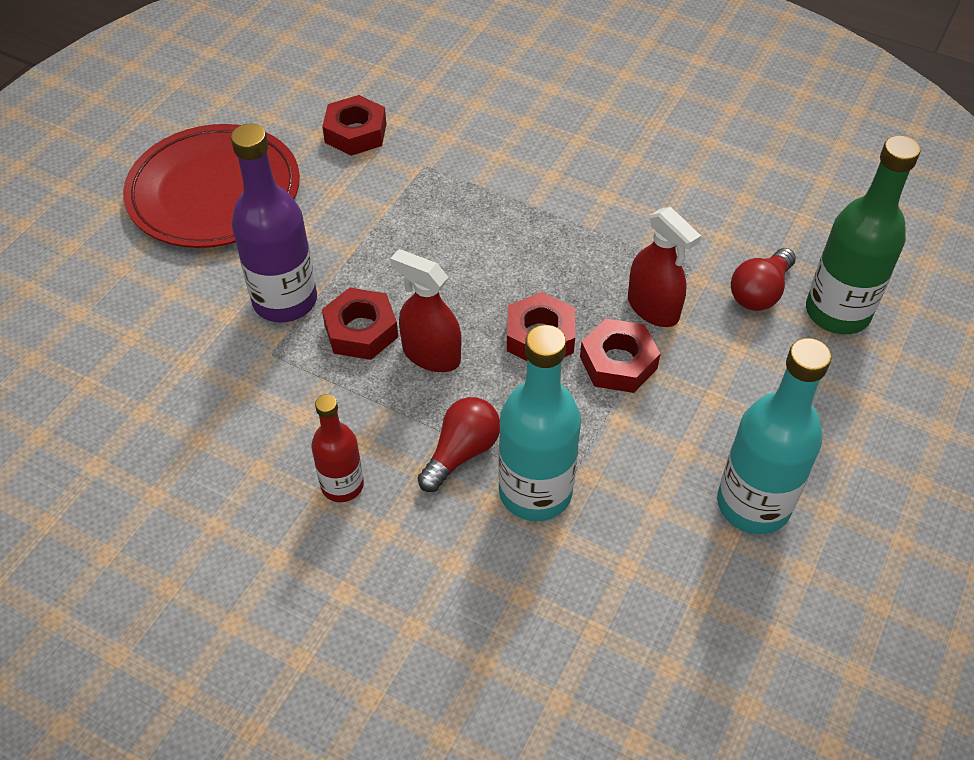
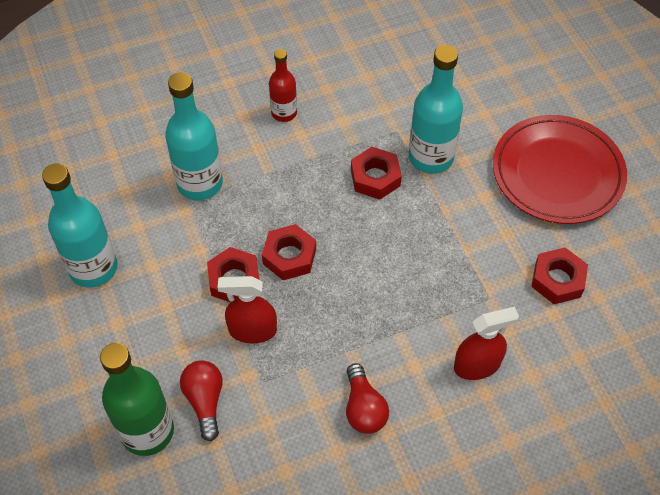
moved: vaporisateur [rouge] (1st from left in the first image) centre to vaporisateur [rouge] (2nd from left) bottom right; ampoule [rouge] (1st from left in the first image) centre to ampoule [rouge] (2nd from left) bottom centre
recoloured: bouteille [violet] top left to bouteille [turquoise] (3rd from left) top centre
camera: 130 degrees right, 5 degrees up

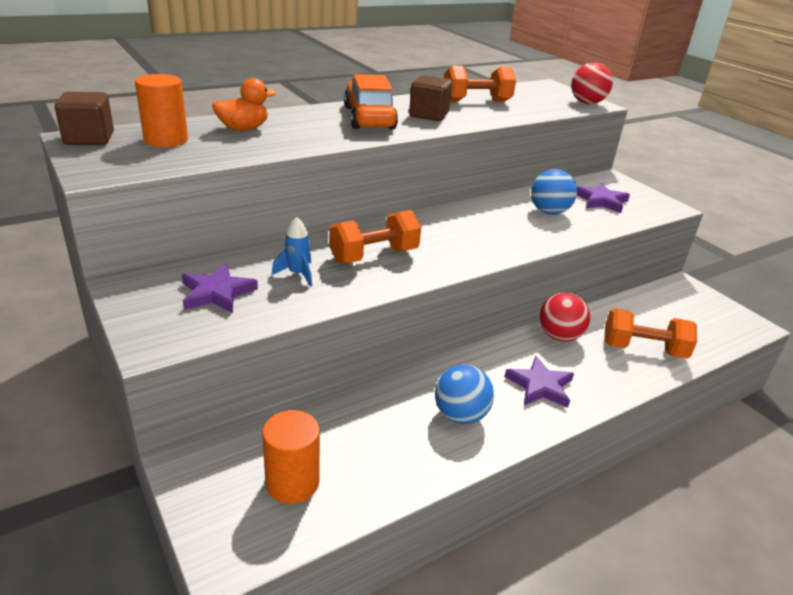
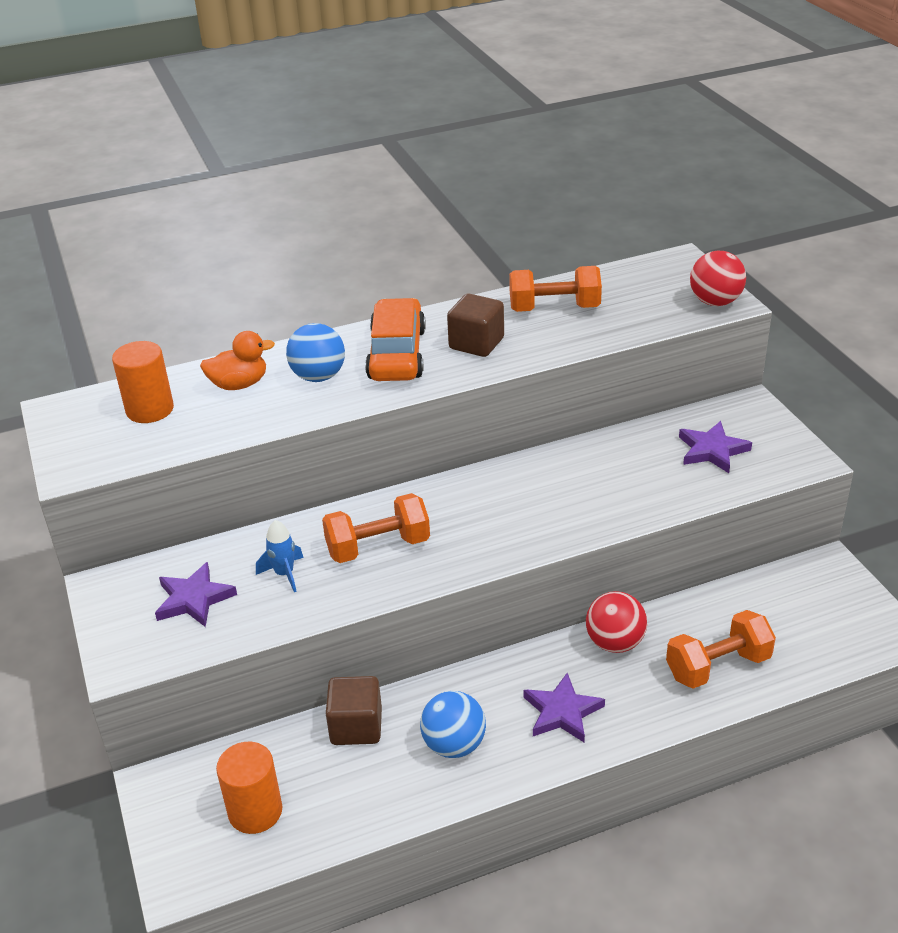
moved: cube [marron] (1st from left) top left to bottom centre; balle [bleu] (2nd from left in the first image) top right to balle [bleu] (1st from left) centre
turned: haltère [orange] (3rd from left) middle right = bottom right 45 degrees counterclockwise
camera: 15 degrees right, 5 degrees up

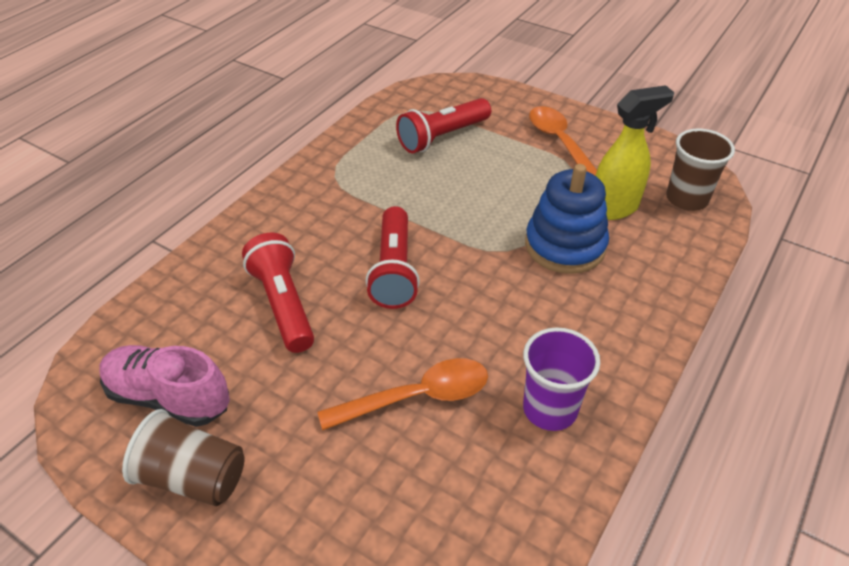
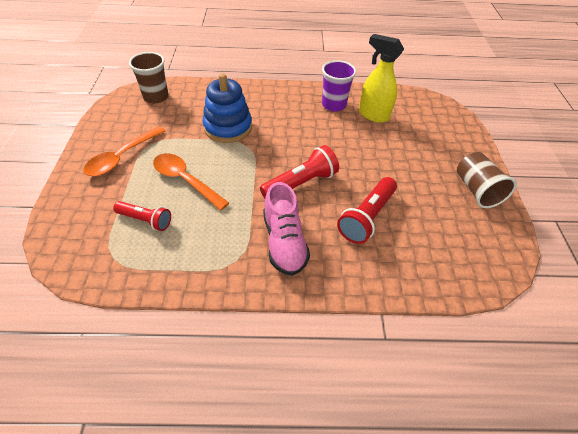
moved: chaussure [rose] bottom left to centre; cuillère [orange] (1st from left in the first image) bottom centre to cuillère [orange] (2nd from left) middle left; vaporisateur [jaune] top right to top centre
resized: lampe de poche [rouge] (3rd from left in the first image) top centre = middle left x0.66
camera: 125 degrees left, 5 degrees up

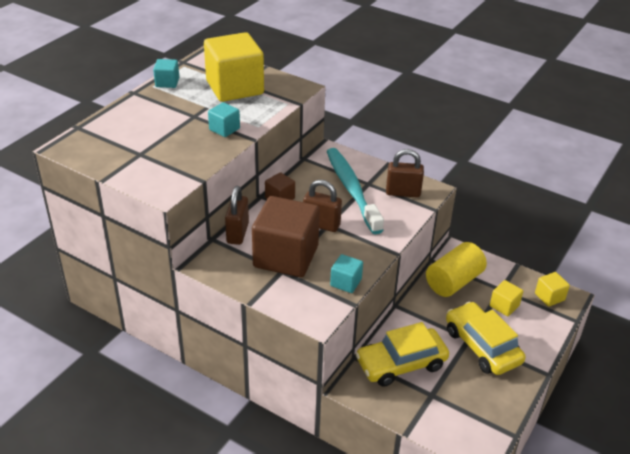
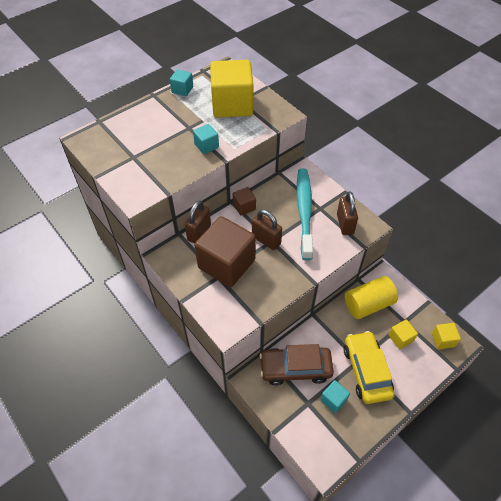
moved: cube [turquoise] (3rd from left) centre to bottom right
recoloured: voiture [jaune] (1st from left) bottom centre to voiture [marron] bottom centre
turned: cadenas [marron] (3rd from left) centre = middle right 60 degrees clockwise
camera: 20 degrees right, 15 degrees up

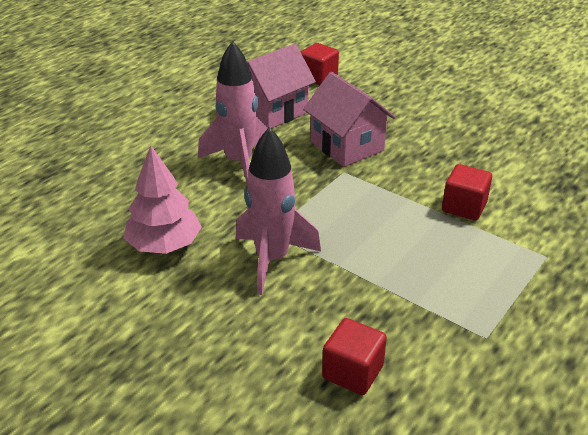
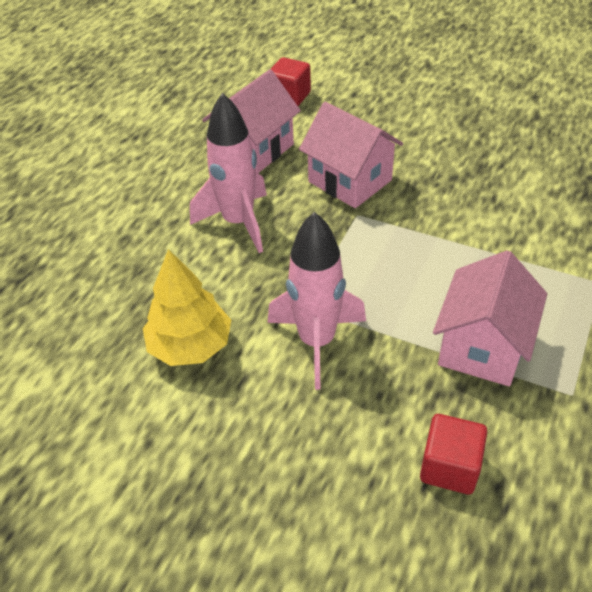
removed: cube [rouge] (3rd from left) middle right
added: maison [rose] (3rd from left) middle right
recoloured: arbre [rose] middle left to arbre [jaune] middle left
camera: 10 degrees left, 10 degrees up

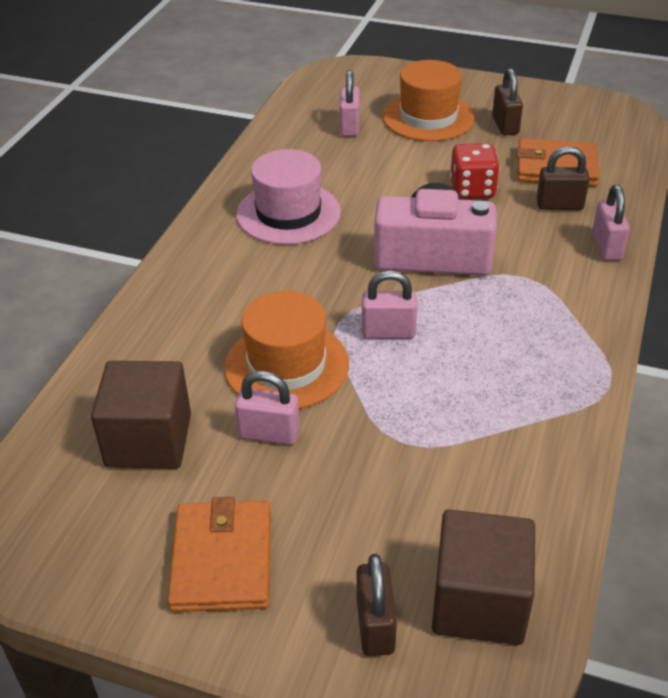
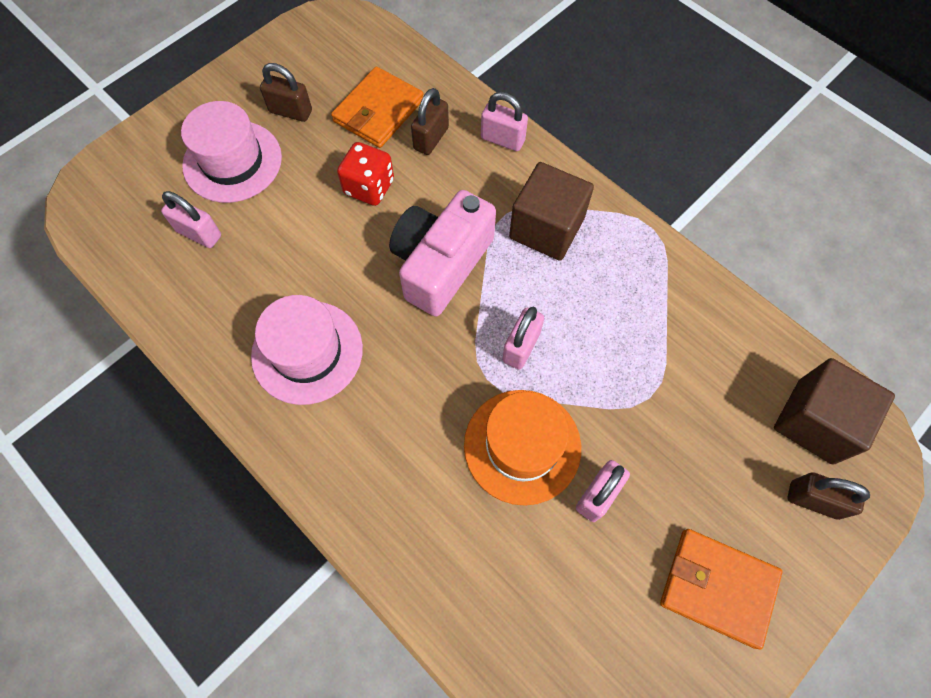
moved: cube [marron] (1st from left) middle left to top centre
recoloured: chapeau [orange] (2nd from left) top centre to chapeau [rose] (1st from left) top left
camera: 65 degrees left, 25 degrees up

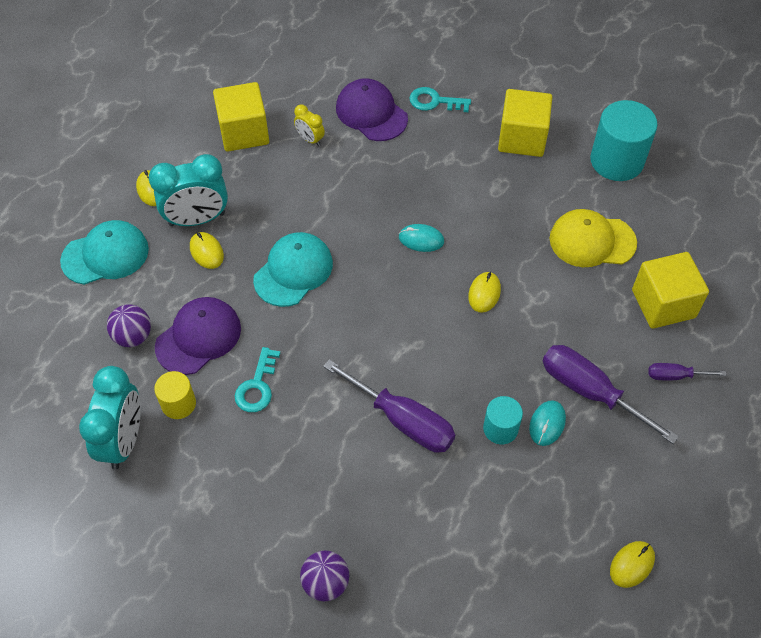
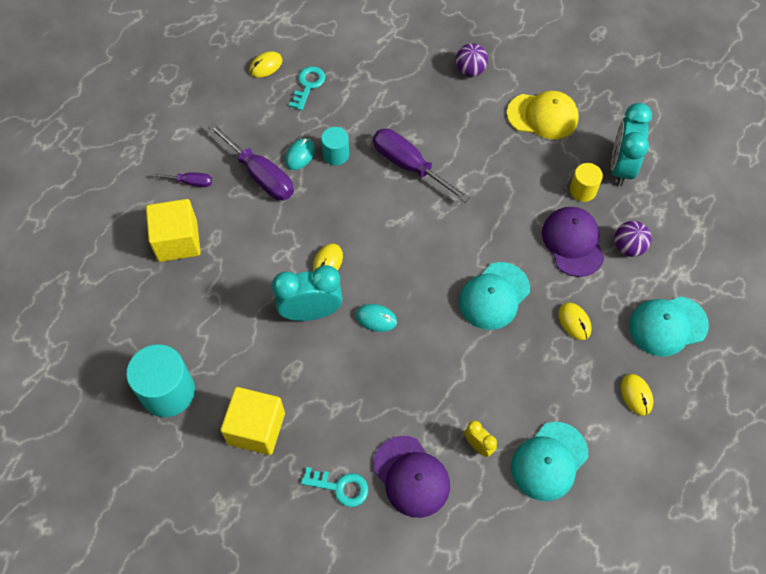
moved: réveil [turquoise] (2nd from left in the first image) top left to réveil [turquoise] (1st from left) centre; clé [turquoise] (1st from left) centre to top centre; casquette [jaune] middle right to top right
replaced: cube [jaune] (1st from left) top left to casquette [turquoise] (2nd from left) bottom right
turned: casquette [violet] (1st from left in the first image) middle left = middle right 120 degrees clockwise
camera: 175 degrees left, 5 degrees up

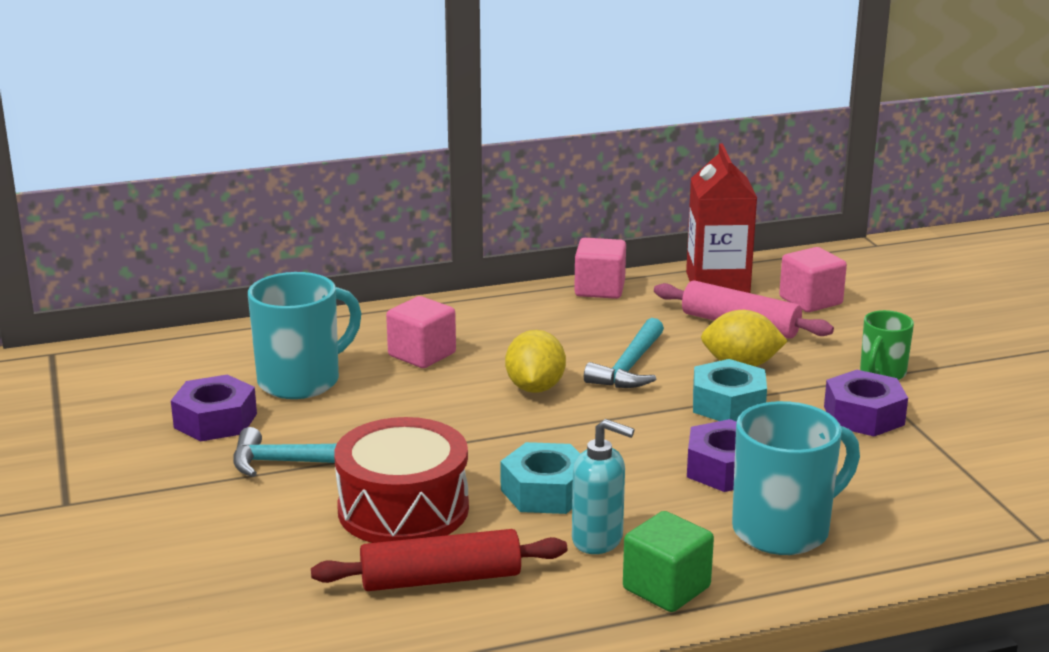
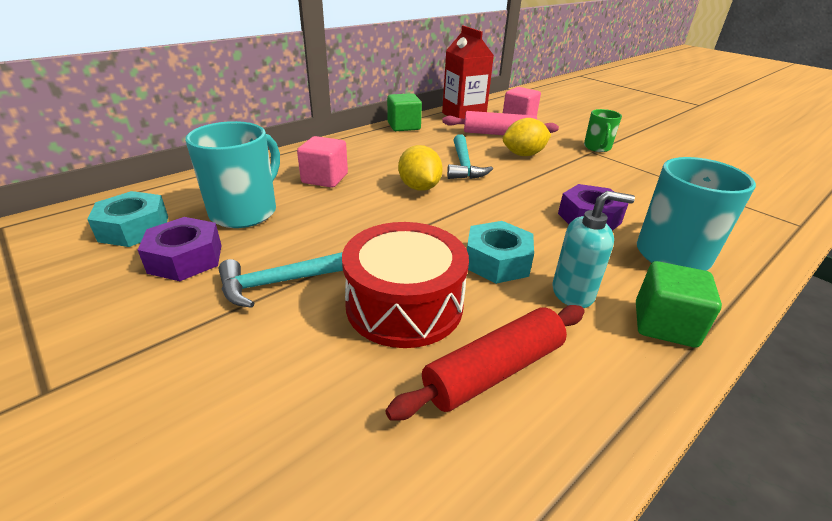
removed: écrou [violet] (3rd from left) middle right
moved: écrou [turquoise] (2nd from left in the first image) middle right to écrou [turquoise] (1st from left) middle left
recoloured: cube [rose] (2nd from left) centre to cube [vert] (1st from left) top centre
camera: 25 degrees left, 10 degrees up

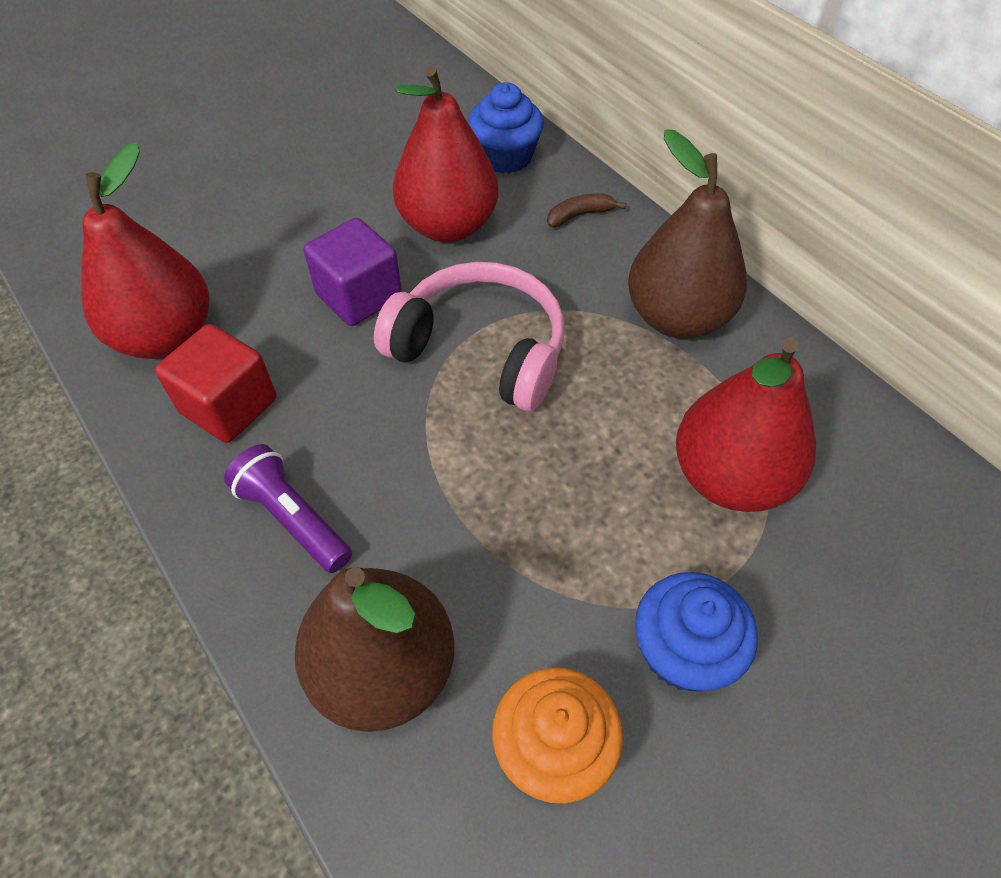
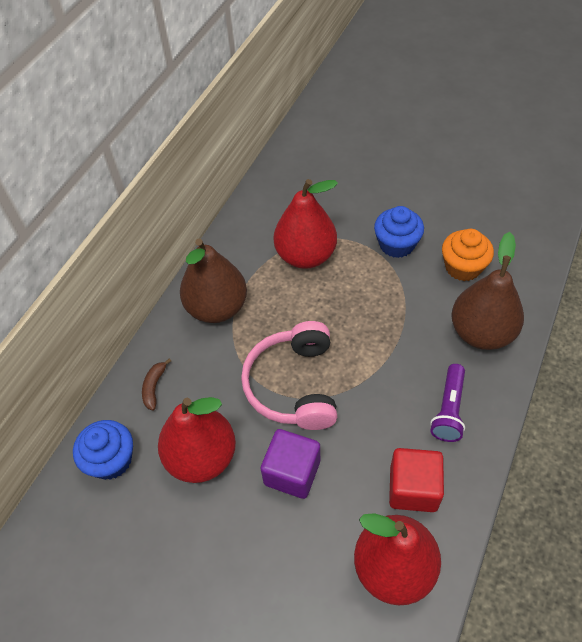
turned: banane [marron] top centre = middle left 60 degrees clockwise
camera: 115 degrees left, 0 degrees up

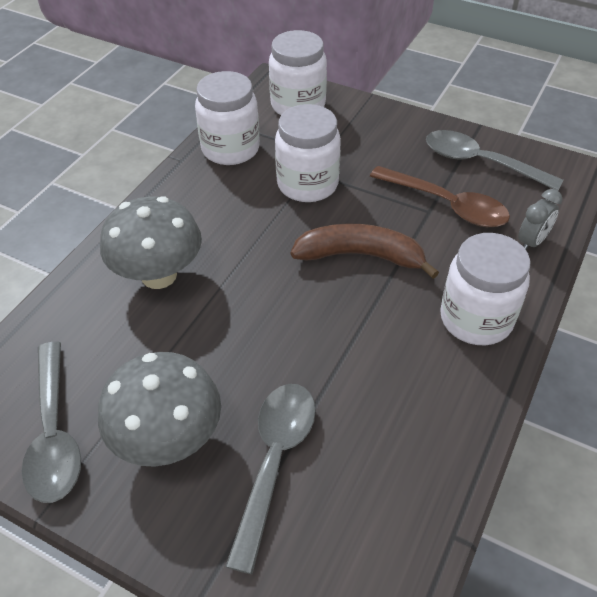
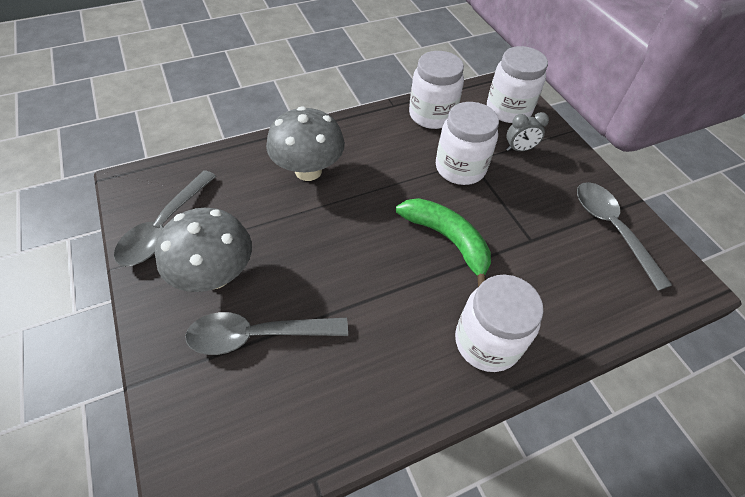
removed: cuillère [marron] top right
moved: réveil [gris] middle right to top right
recoloured: banane [marron] centre to banane [vert] centre
turned: cuillère [gris] (2nd from left) bottom centre = bottom centre 150 degrees counterclockwise
camera: 35 degrees right, 5 degrees up

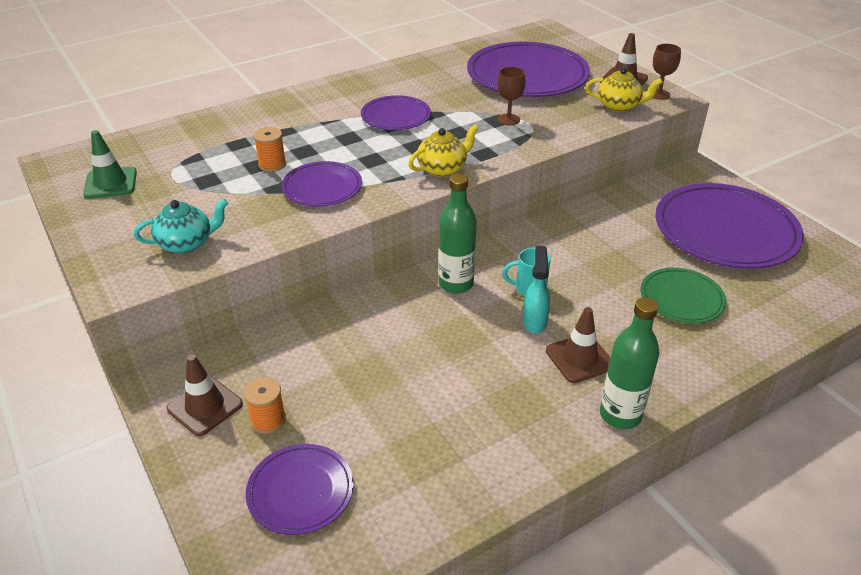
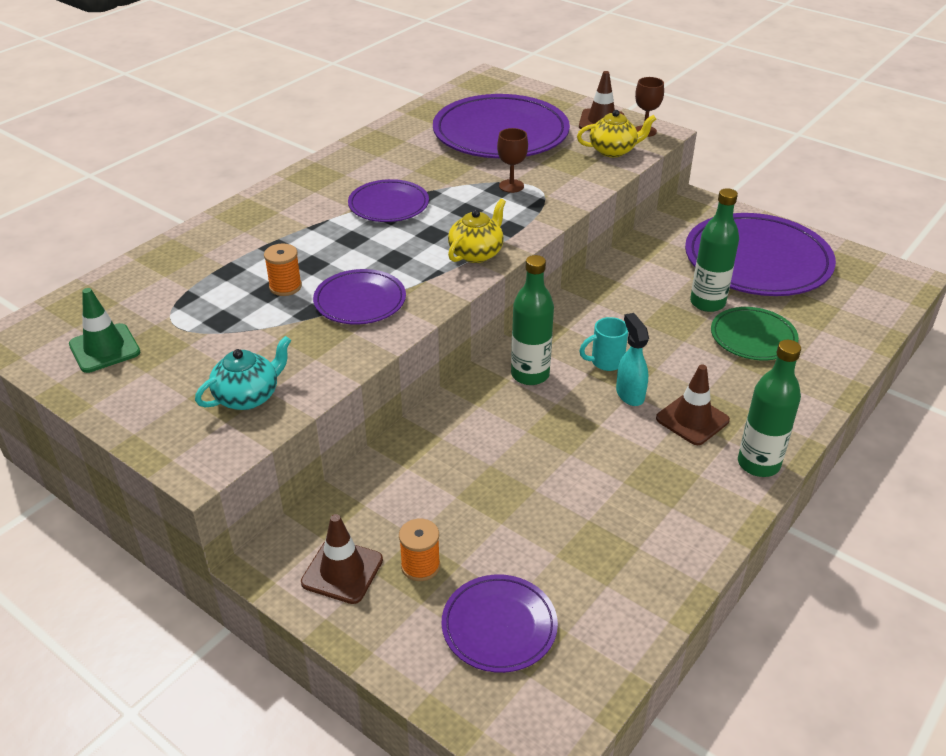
added: bouteille [vert] (2nd from left) top right
camera: 20 degrees left, 0 degrees up

